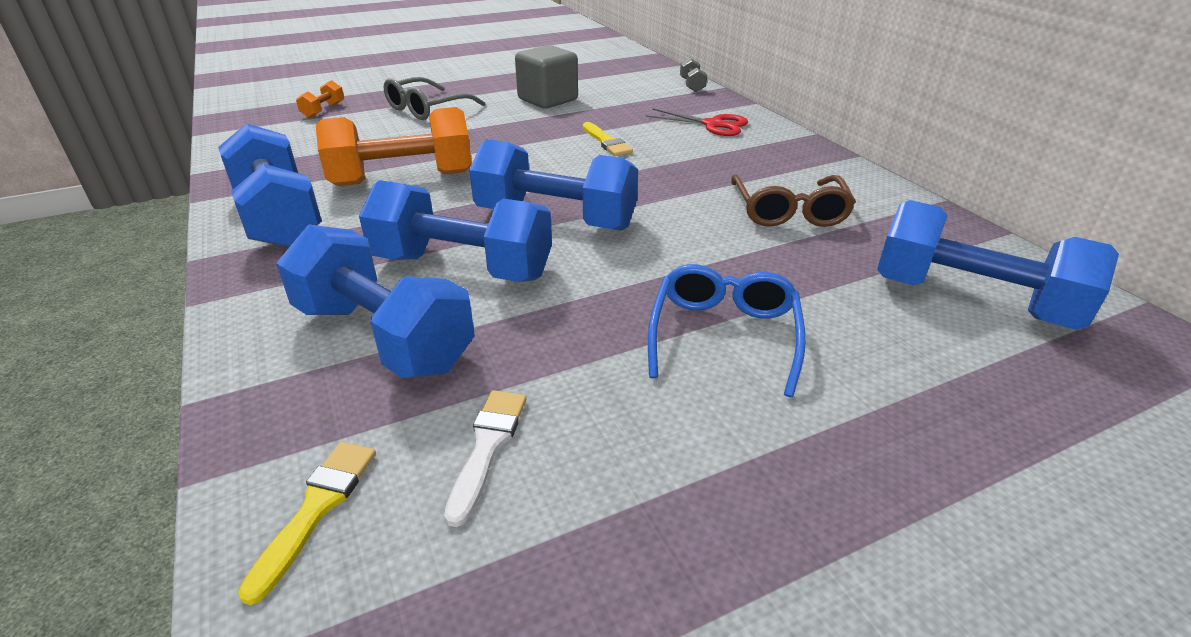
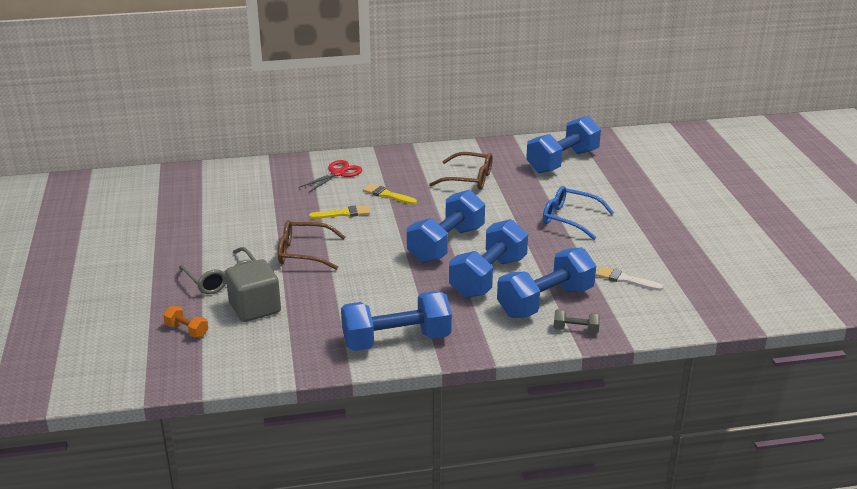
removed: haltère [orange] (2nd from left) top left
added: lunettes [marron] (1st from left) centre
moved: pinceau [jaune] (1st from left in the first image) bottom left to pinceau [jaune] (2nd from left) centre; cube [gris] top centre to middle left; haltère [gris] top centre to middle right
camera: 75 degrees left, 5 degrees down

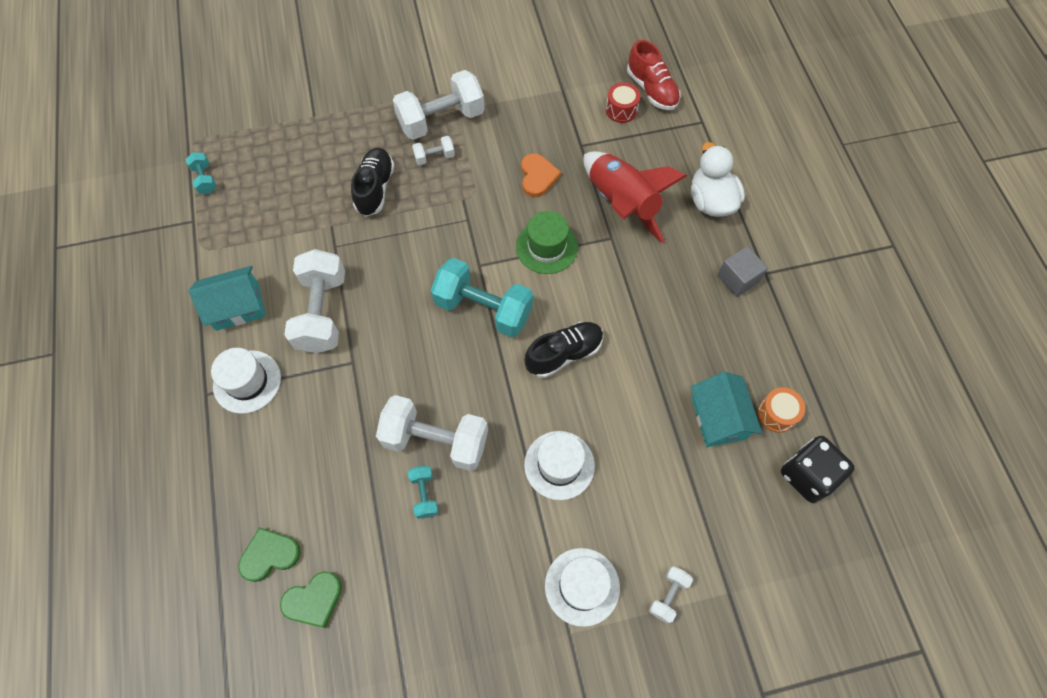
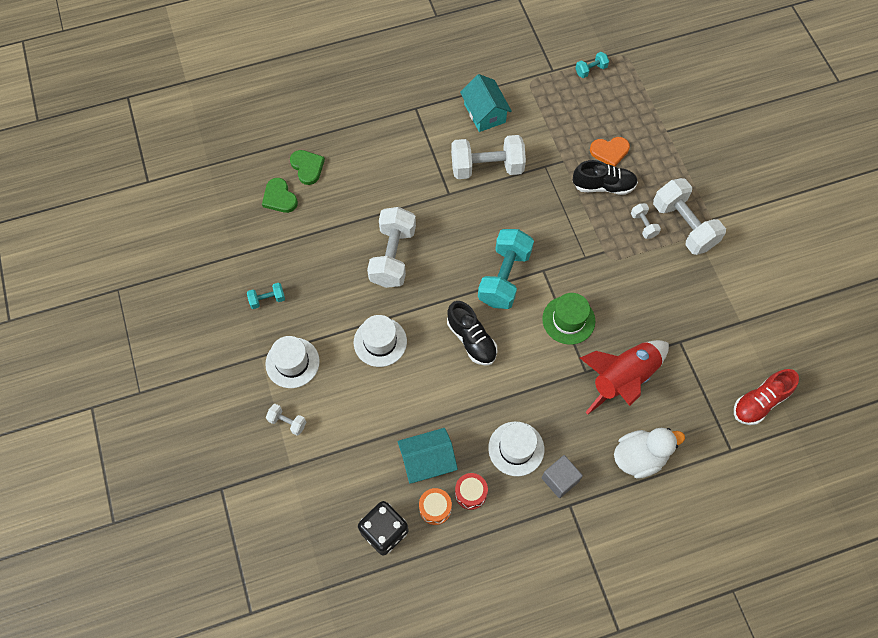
moved: chapeau [blanc] (1st from left in the first image) middle left to chapeau [blanc] (3rd from left) bottom centre; haltère [turquoise] (2nd from left in the first image) bottom centre to haltère [turquoise] (1st from left) middle left; cœur [orange] top centre to top right; tambour [rouge] top centre to bottom centre
camera: 85 degrees right, 0 degrees up

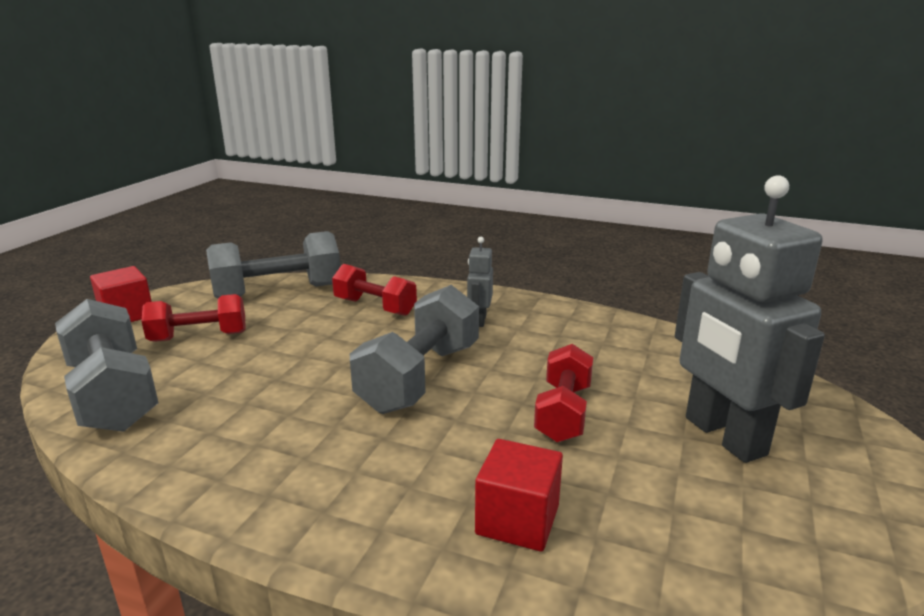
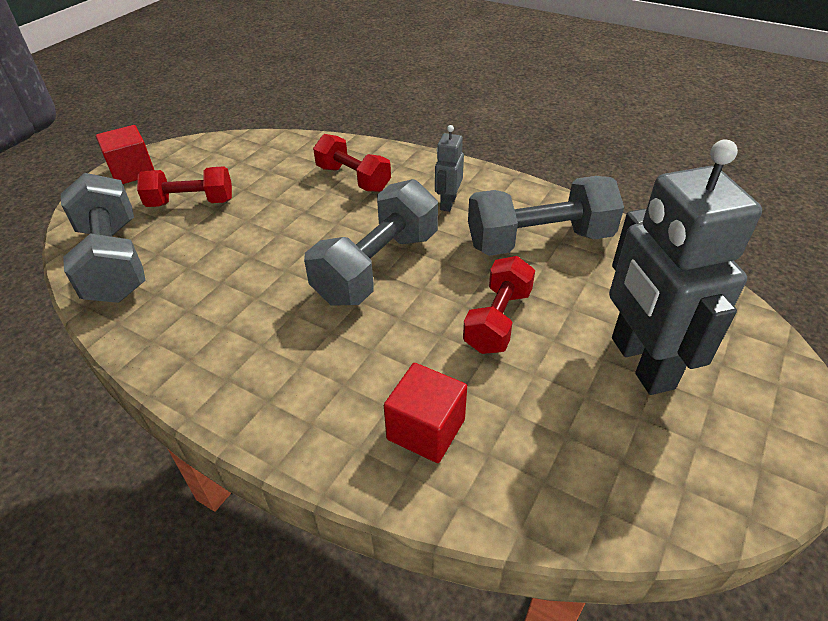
moved: haltère [gris] (2nd from left in the first image) middle left to haltère [gris] (3rd from left) centre
camera: 10 degrees right, 20 degrees up

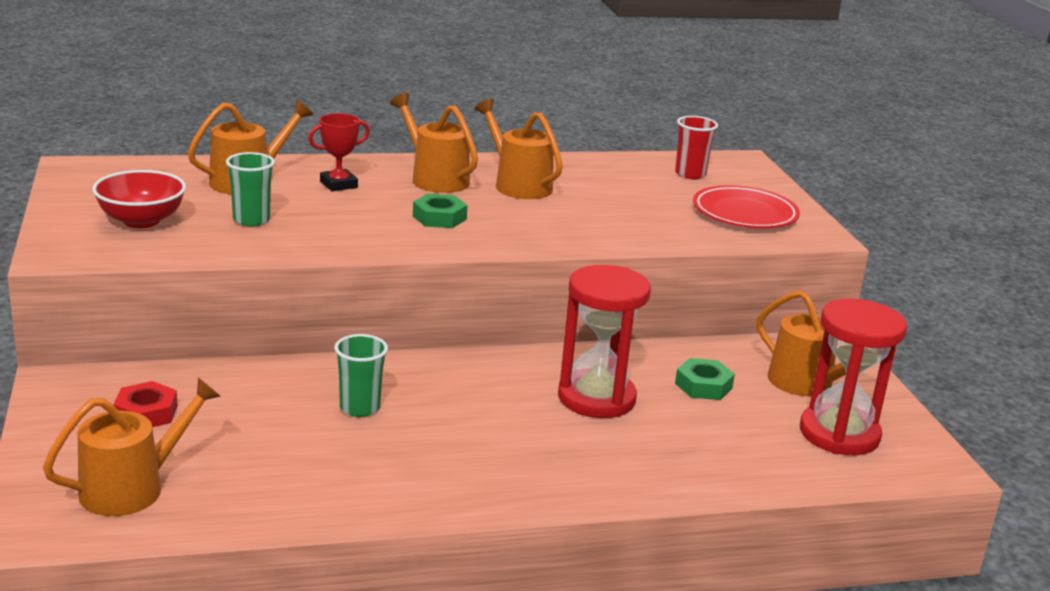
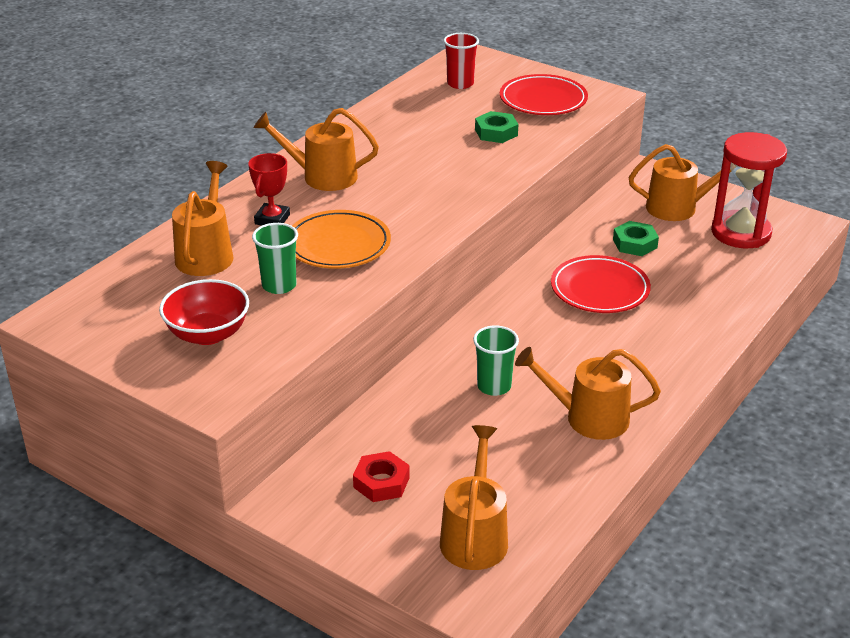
added: assiette [orange] centre
moved: écrou [vert] (1st from left) centre to top centre; arrosoir [orange] (4th from left) top centre to middle right
replaced: sablier [rouge] (1st from left) centre to assiette [rouge] (2nd from left) middle right
camera: 40 degrees left, 10 degrees up

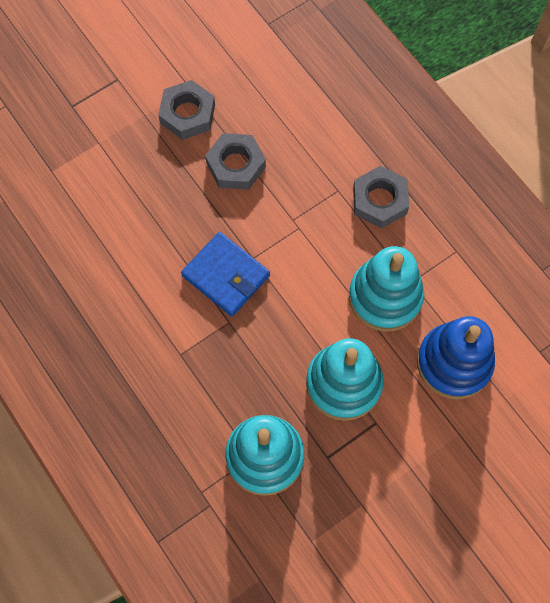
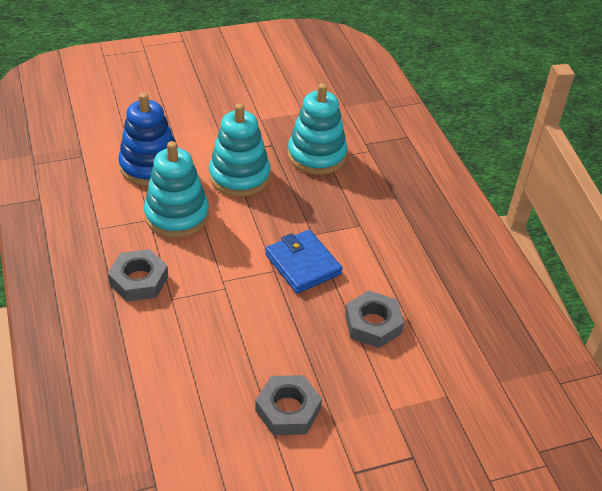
moved: écrou [gris] (2nd from left in the first image) top centre to écrou [gris] (3rd from left) centre
camera: 165 degrees left, 25 degrees down

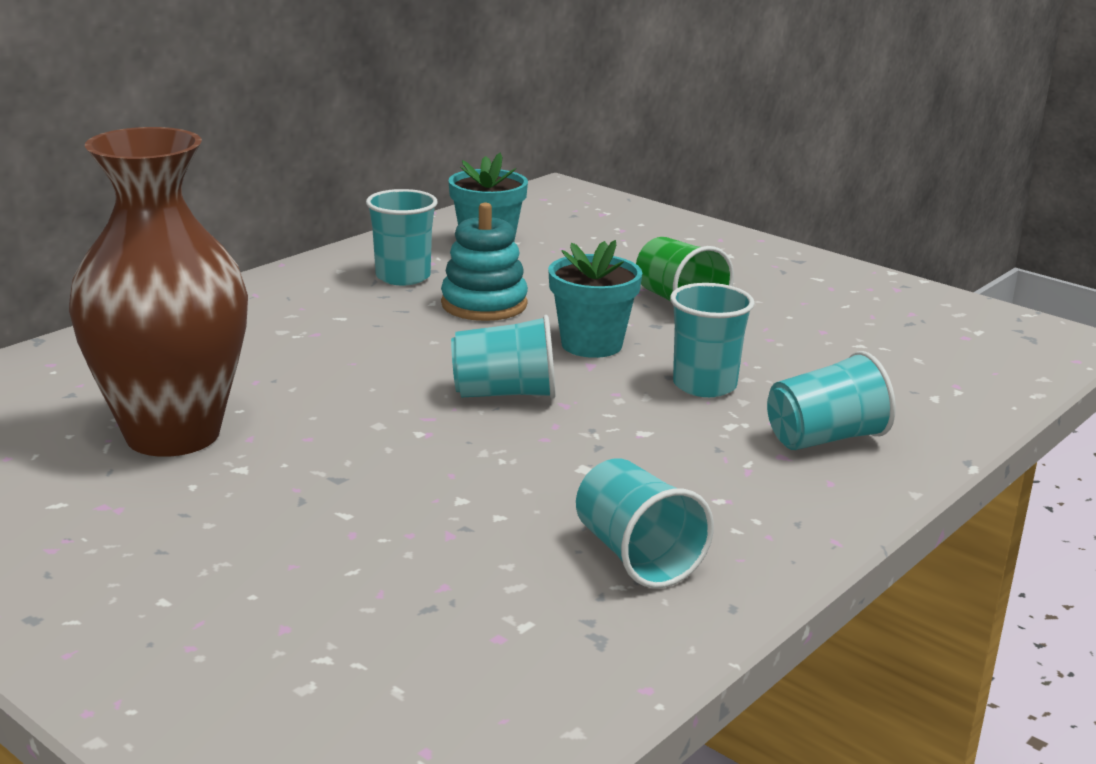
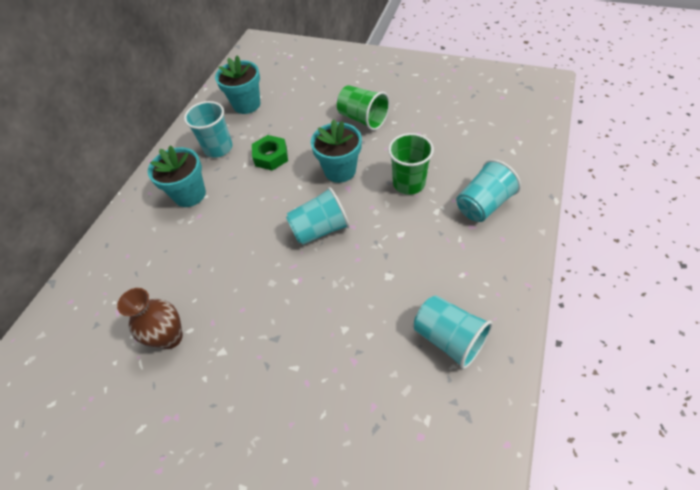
added: pot de fleurs [turquoise] (1st from left) middle left
replaced: jouet à empiler [turquoise] centre to écrou [vert] top centre
recoloured: gobelet [turquoise] (4th from left) centre to gobelet [vert] (2nd from left) centre
resized: vase [marron] middle left = middle left x0.48
camera: 15 degrees left, 30 degrees up

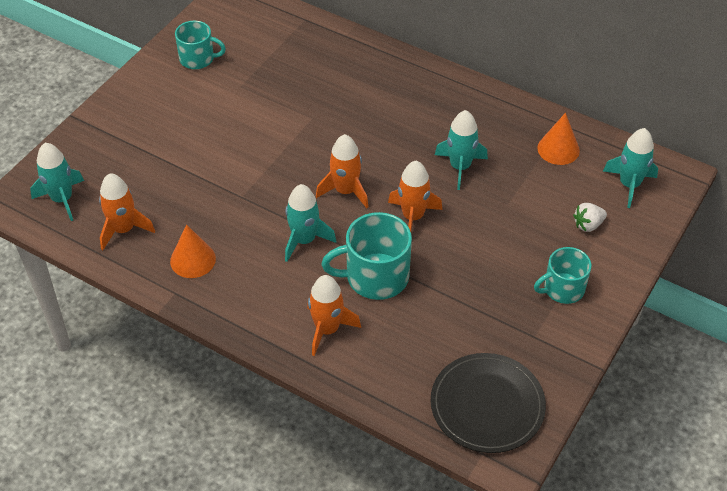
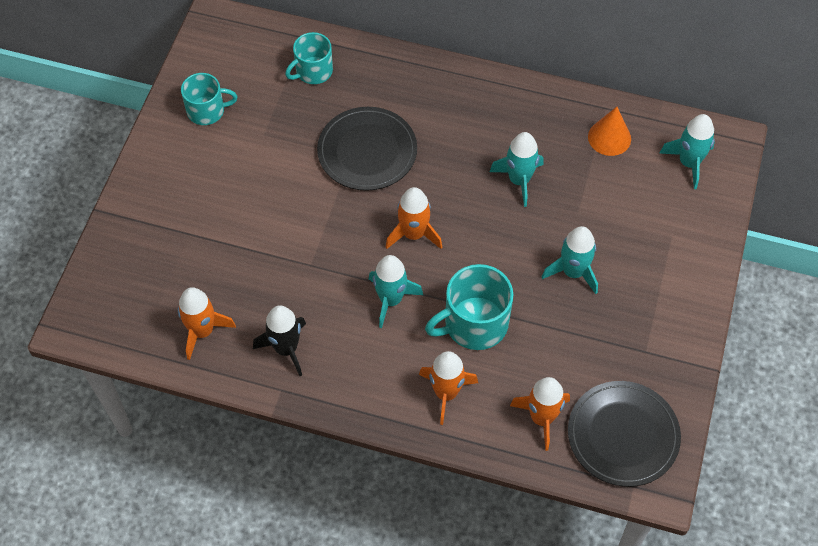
removed: fraise [blanc] middle right
added: assiette [noir] (1st from left) top centre
moved: fusée [turquoise] (1st from left in the first image) middle left to fusée [turquoise] (3rd from left) middle right; fusée [orange] (4th from left) centre to bottom centre; tasse [turquoise] (3rd from left in the first image) middle right to tasse [turquoise] (2nd from left) top centre
replaced: cône [orange] (1st from left) middle left to fusée [noir] centre
camera: 15 degrees left, 10 degrees up

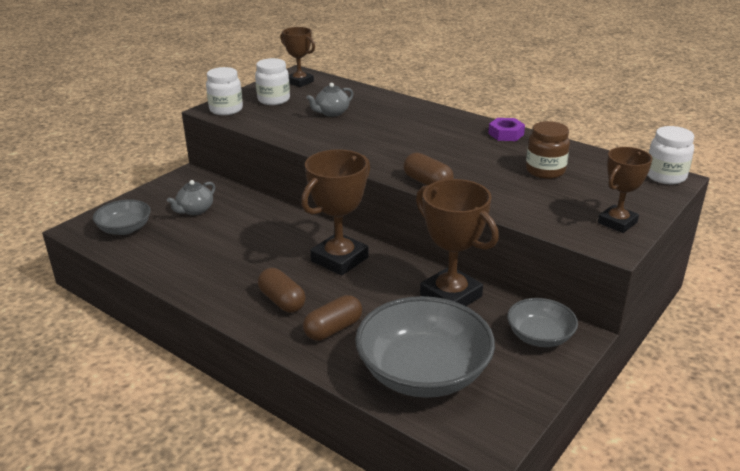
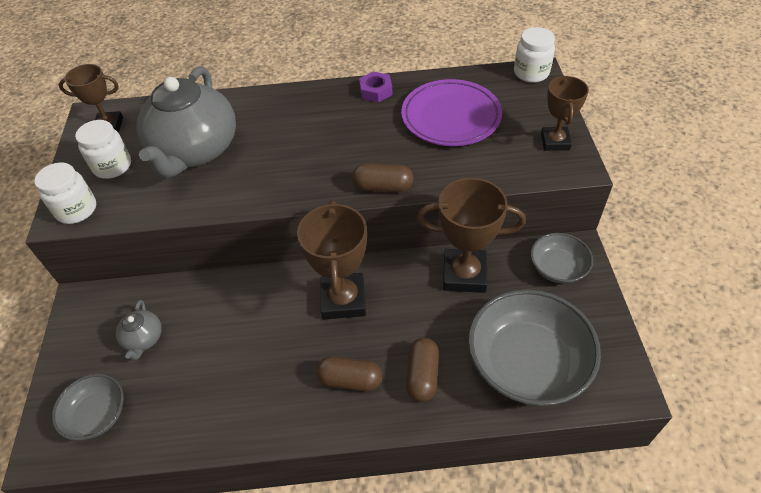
replaced: bocal [marron] top right to assiette [violet] top centre
resized: théière [gris] (2nd from left) top centre = top left x2.37
camera: 40 degrees left, 20 degrees up

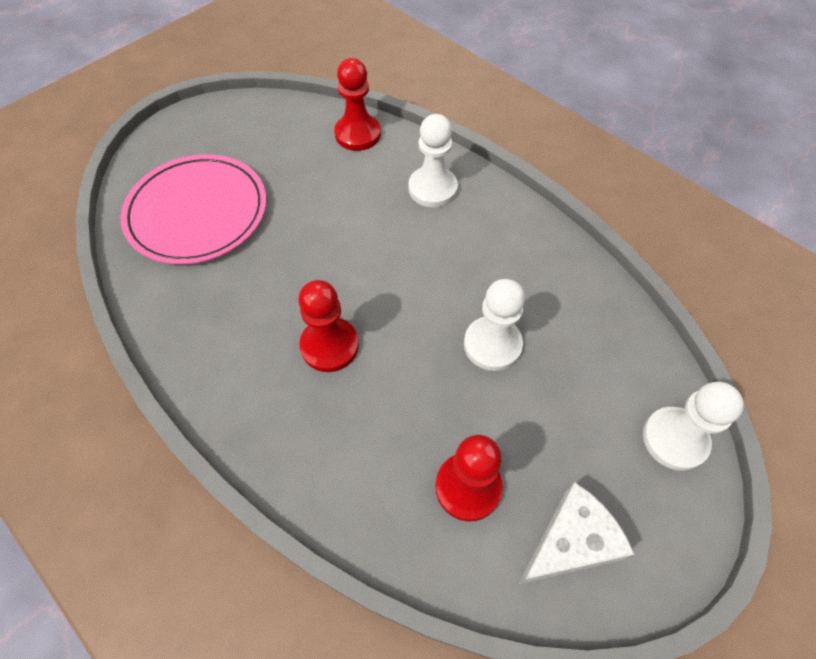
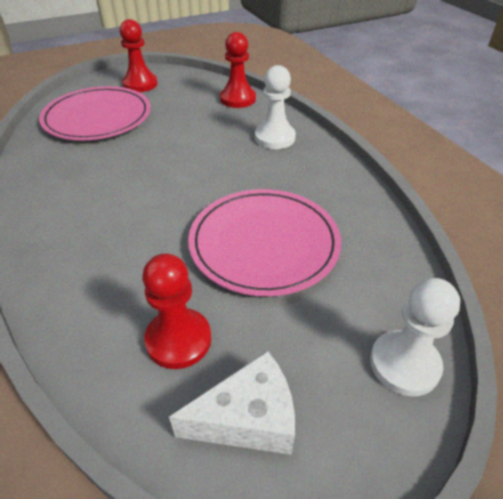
moved: pion [rouge] (1st from left) centre to top left
replaced: pion [blanc] (2nd from left) centre to assiette [rose] (2nd from left) centre
camera: 20 degrees right, 15 degrees down

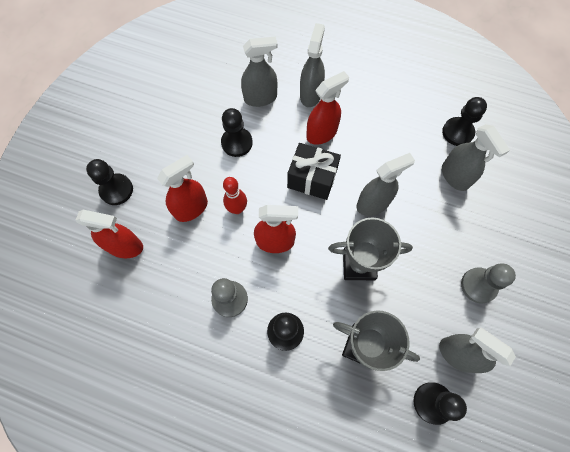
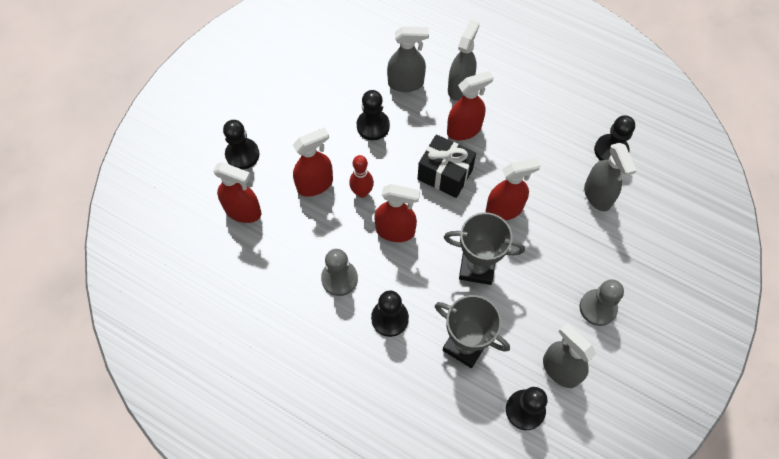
recoloured: vaporisateur [gris] (3rd from left) middle right to vaporisateur [rouge] (5th from left) centre
camera: 10 degrees right, 5 degrees down

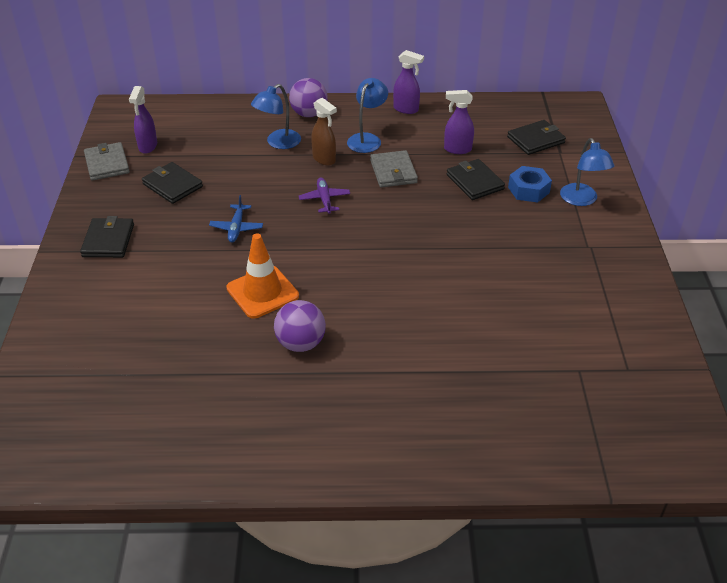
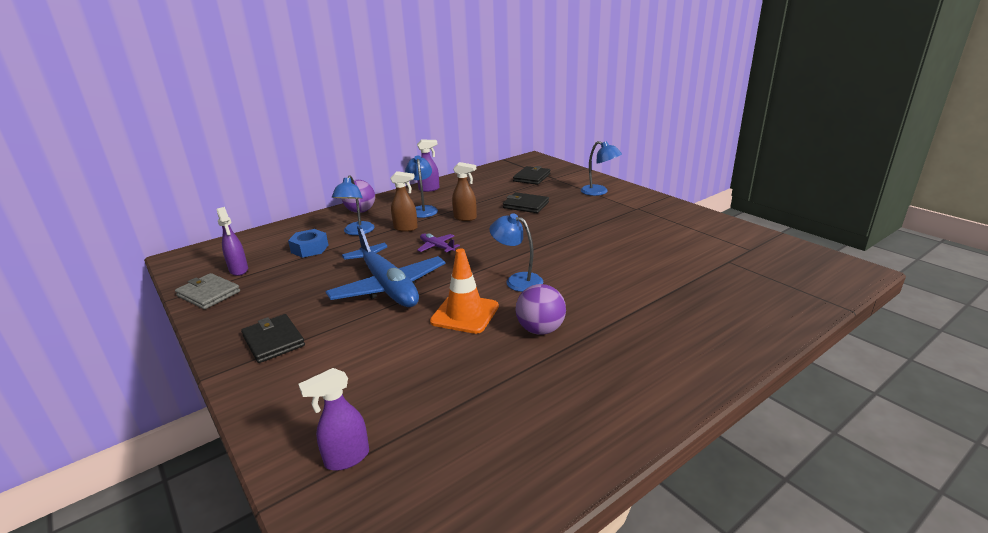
removed: portefeuille [noir] (2nd from left) top left
added: lampe [bleu] (3rd from left) centre
moved: vaporisateur [violet] (3rd from left in the first image) top centre to vaporisateur [violet] (2nd from left) bottom centre; écrou [bleu] top right to middle left
replaced: portefeuille [gris] (2nd from left) top centre to vaporisateur [marron] (2nd from left) centre
resized: avion [bleu] middle left = centre x2.34
camera: 35 degrees left, 15 degrees down

